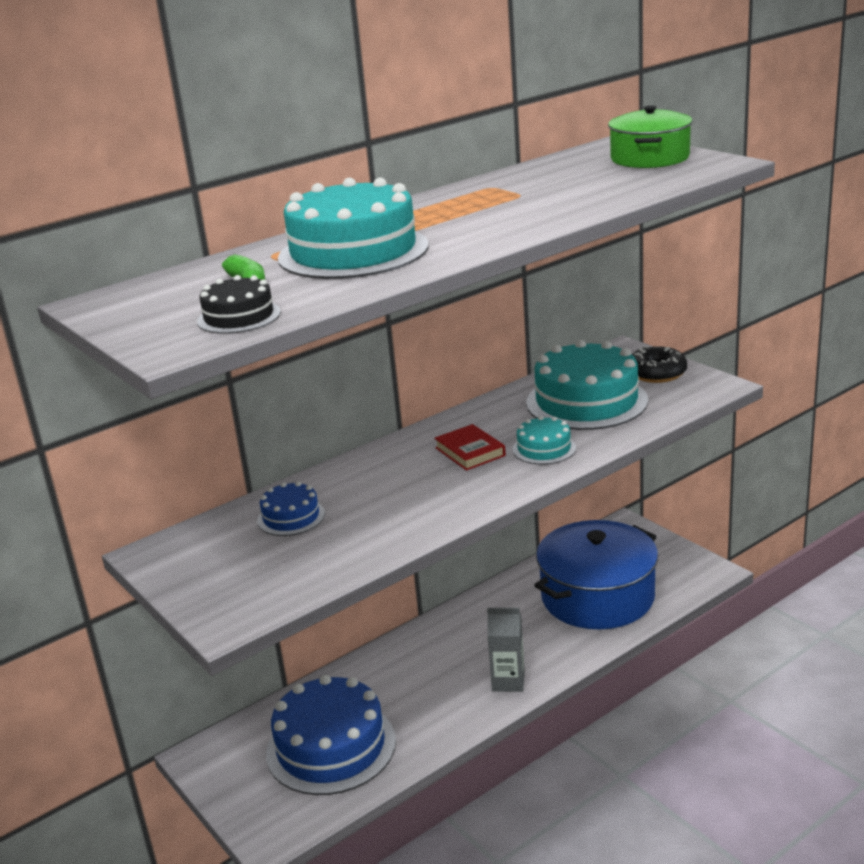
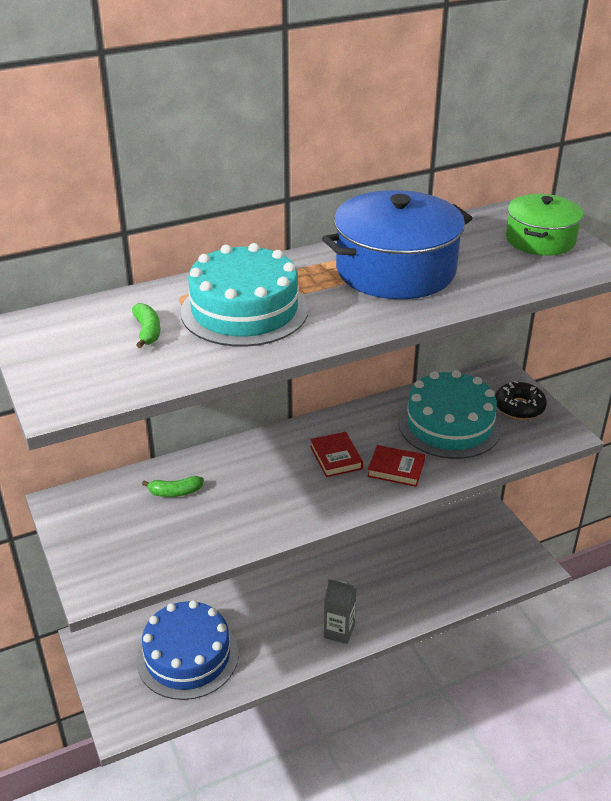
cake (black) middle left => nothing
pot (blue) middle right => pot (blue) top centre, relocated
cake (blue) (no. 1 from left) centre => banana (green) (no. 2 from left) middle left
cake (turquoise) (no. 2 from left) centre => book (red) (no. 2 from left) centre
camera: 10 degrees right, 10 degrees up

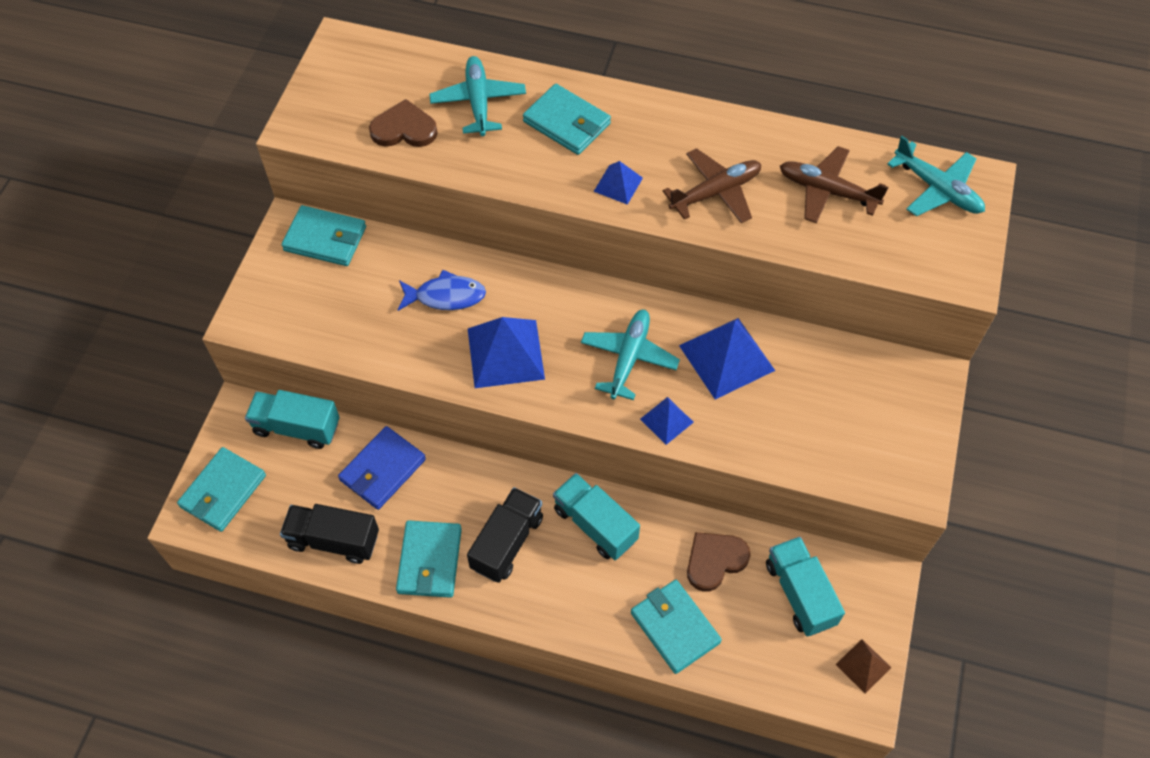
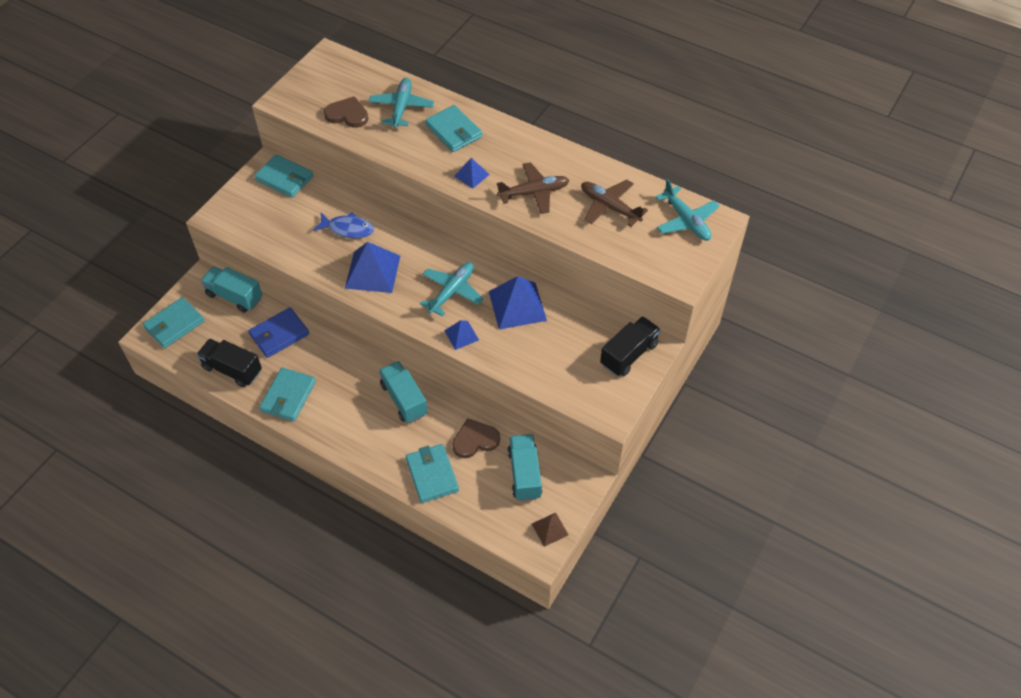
truck (black) (no. 2 from left) bottom centre => truck (black) (no. 2 from left) centre, relocated
camera: 15 degrees right, 5 degrees down

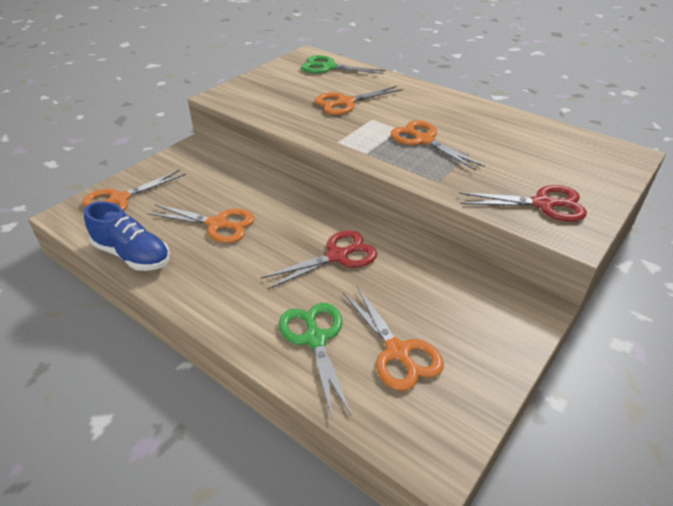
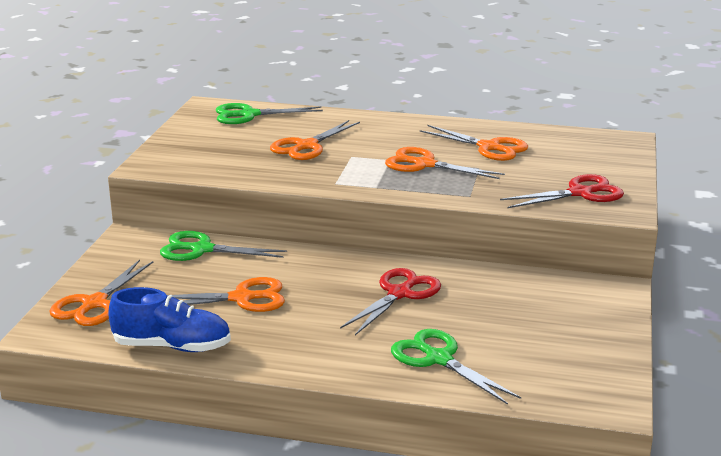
nothing => scissors (green) (no. 1 from left) middle left
scissors (orange) (no. 4 from left in the first image) bottom centre => scissors (orange) (no. 5 from left) top centre, relocated
camera: 25 degrees left, 15 degrees down

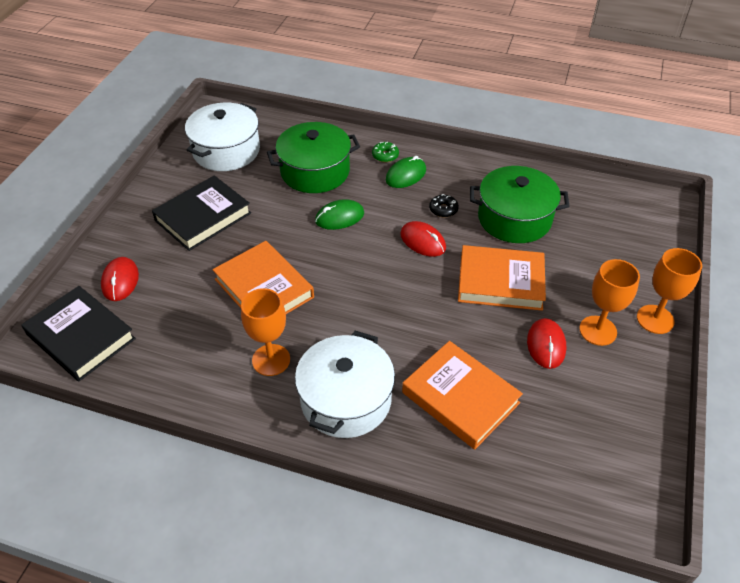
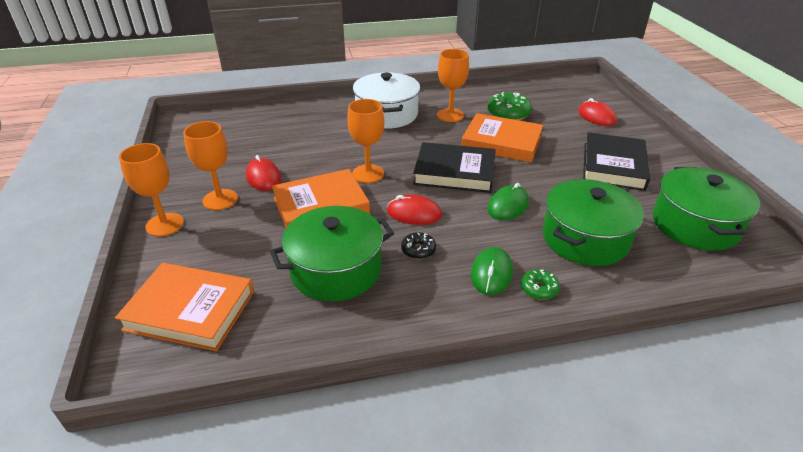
nothing => goblet (orange) (no. 3 from left) top centre
nothing => donut (green) (no. 1 from left) top centre
book (black) (no. 1 from left) middle left => book (black) (no. 1 from left) centre, relocated
book (orange) (no. 2 from left in the first image) bottom centre => book (orange) (no. 1 from left) bottom left, relocated
pot (white) (no. 1 from left) top left => pot (green) (no. 3 from left) middle right
camera: 150 degrees right, 10 degrees down

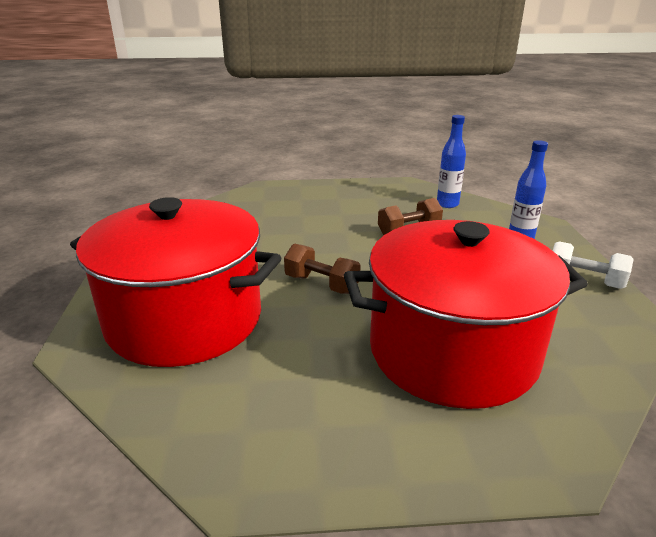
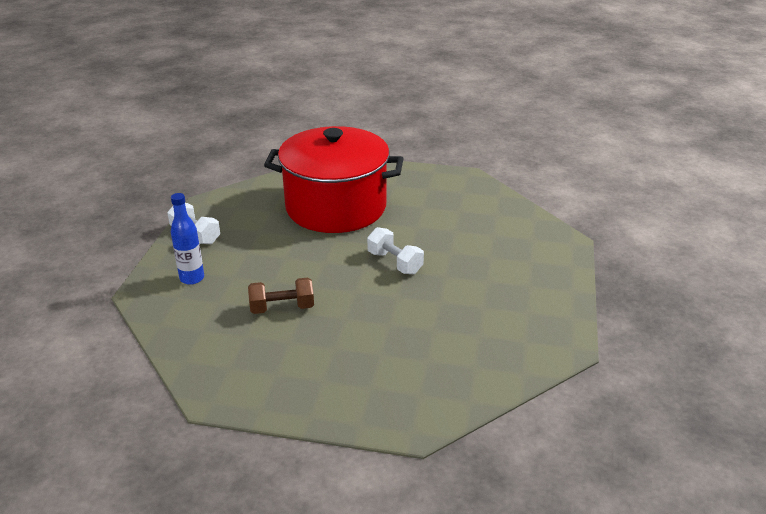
pot (red) (no. 1 from left) middle left => nothing
bottle (blue) (no. 1 from left) top right => nothing
dumbbell (brown) (no. 1 from left) centre => dumbbell (white) (no. 2 from left) centre
camera: 165 degrees left, 5 degrees up

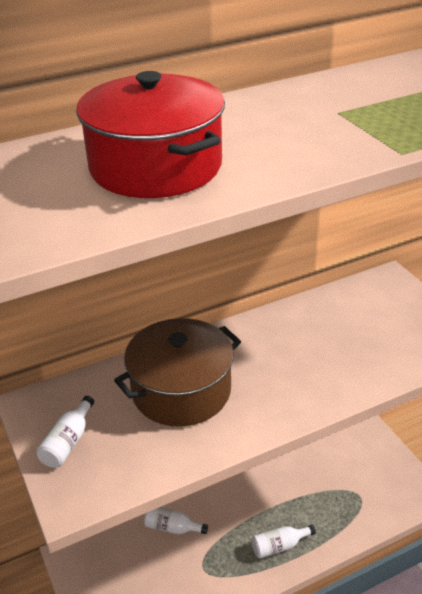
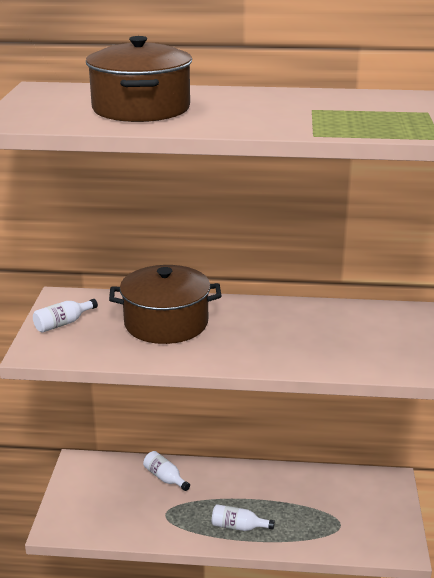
pot (red) top centre => pot (brown) (no. 1 from left) top left
camera: 30 degrees right, 10 degrees down

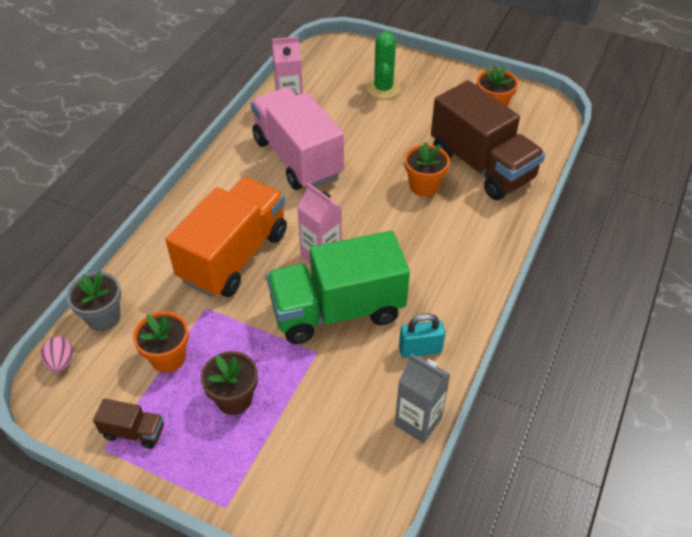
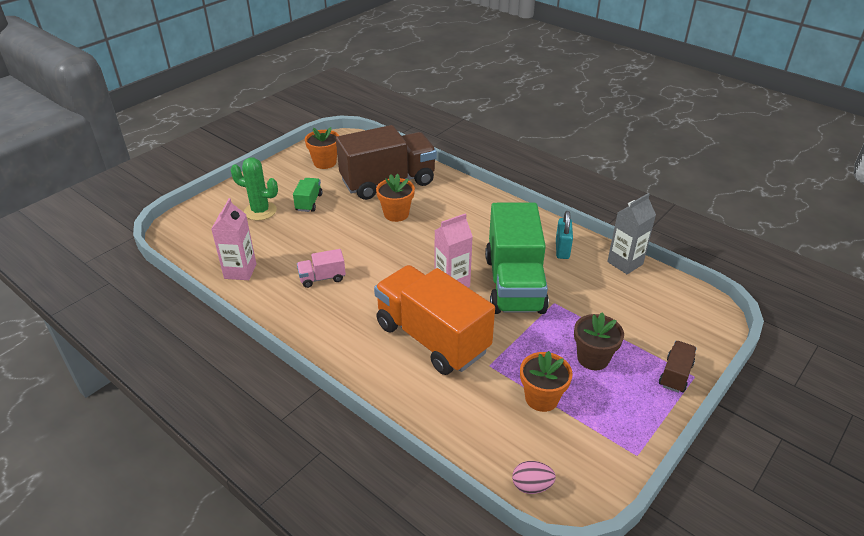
flower pot (grey) middle left => nothing
nothing => truck (green) (no. 1 from left) centre
truck (brown) (no. 1 from left in the first image) bottom left => truck (brown) (no. 2 from left) bottom right, relocated
truck (pink) top centre => truck (pink) centre, x0.42
camera: 75 degrees left, 10 degrees down

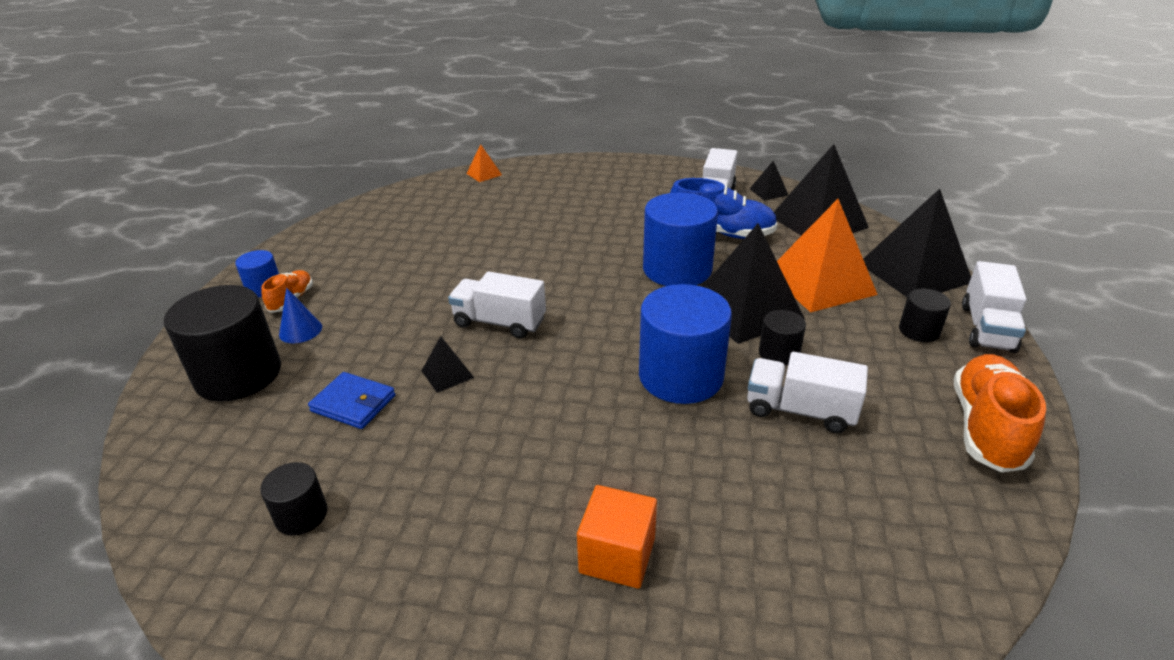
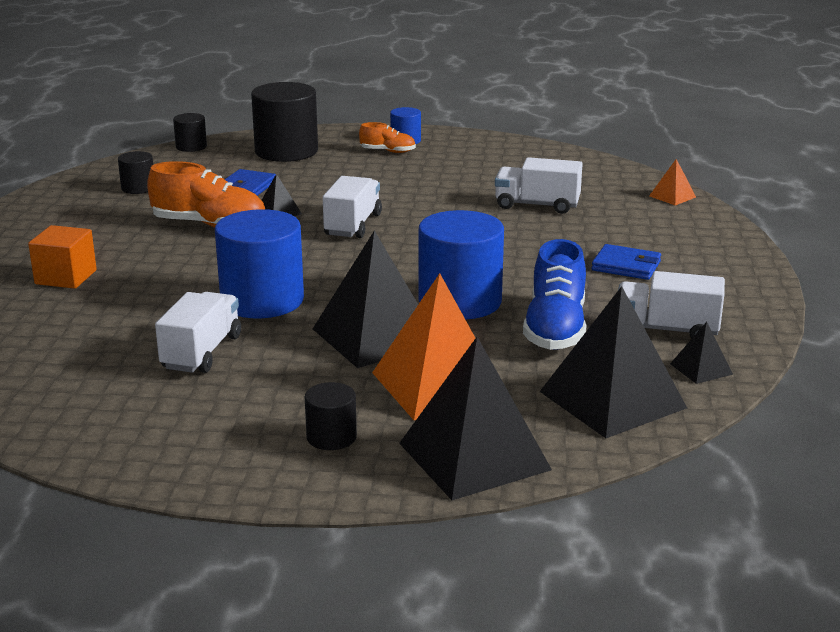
cone (blue) middle left => nothing
nothing => wallet (blue) (no. 2 from left) middle right
cylinder (black) (no. 3 from left in the first image) centre => cylinder (black) (no. 2 from left) top left, relocated
shoe (orange) (no. 2 from left in the first image) middle right => shoe (orange) (no. 1 from left) top left, relocated
truck (white) (no. 4 from left in the first image) middle right => truck (white) (no. 3 from left) top centre, relocated
camera: 85 degrees right, 10 degrees down

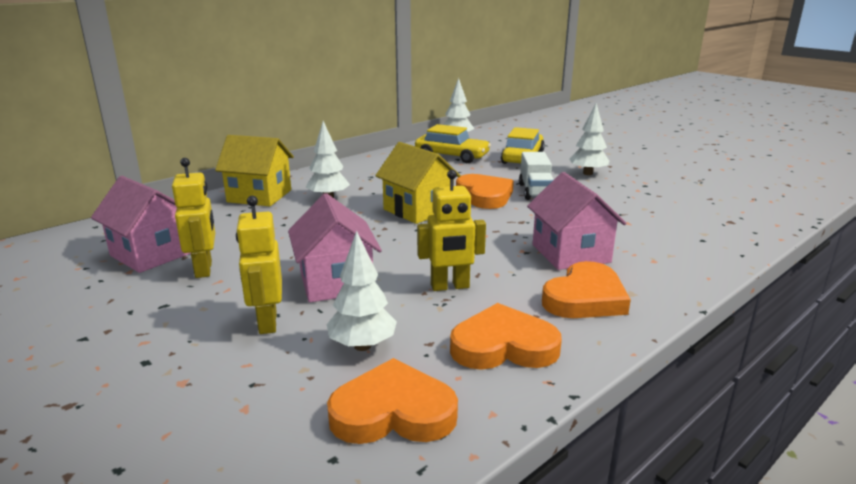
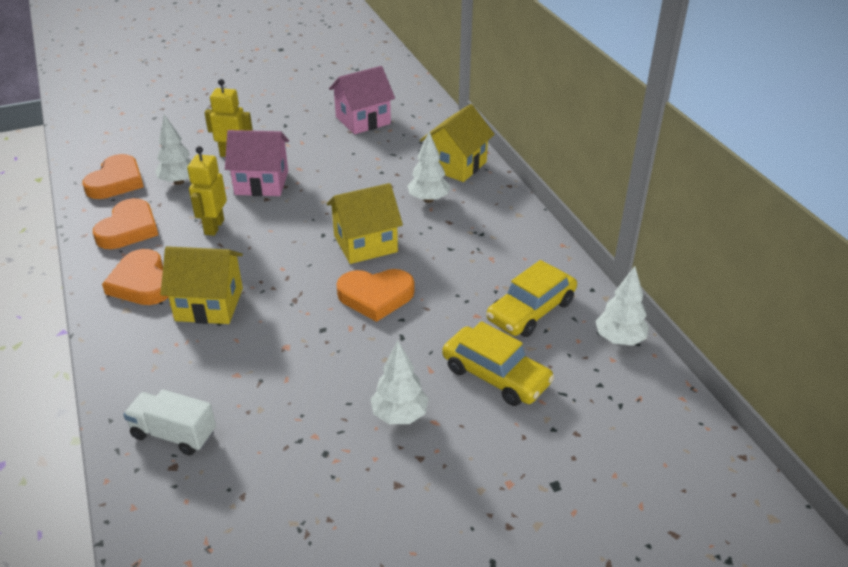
robot (yellow) (no. 1 from left) middle left => nothing
truck (white) centre => truck (white) bottom left, relocated
house (pink) (no. 3 from left) middle right => house (yellow) (no. 1 from left) middle left
camera: 110 degrees right, 15 degrees up

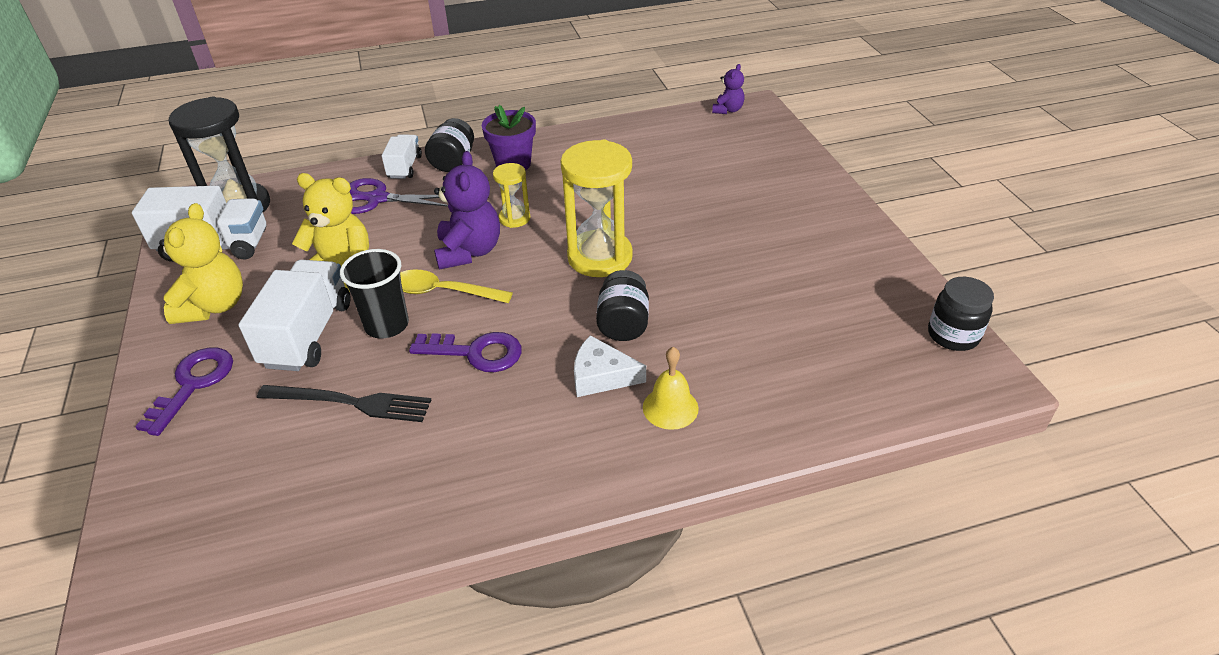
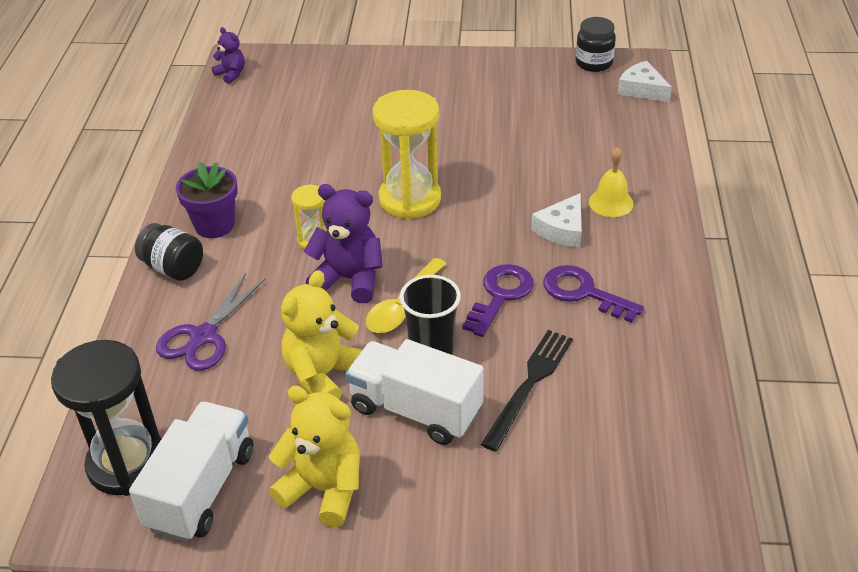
truck (white) (no. 3 from left) top left => nothing
jar (black) (no. 2 from left) centre => nothing
nothing => cheese (white) (no. 2 from left) top right
key (purple) (no. 1 from left in the first image) middle left => key (purple) (no. 2 from left) middle right, relocated
camera: 70 degrees left, 0 degrees up

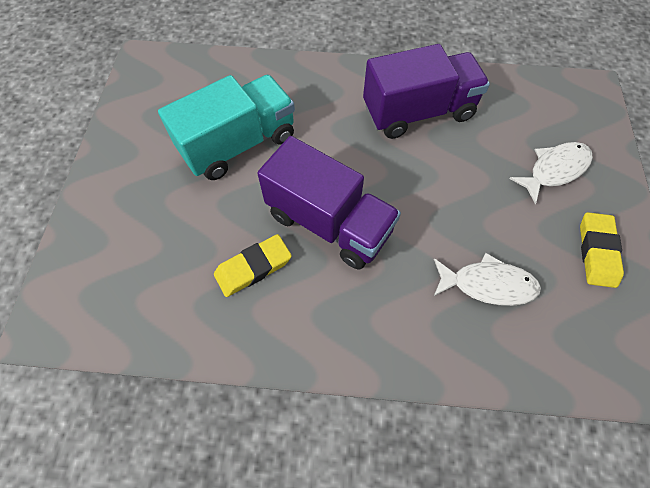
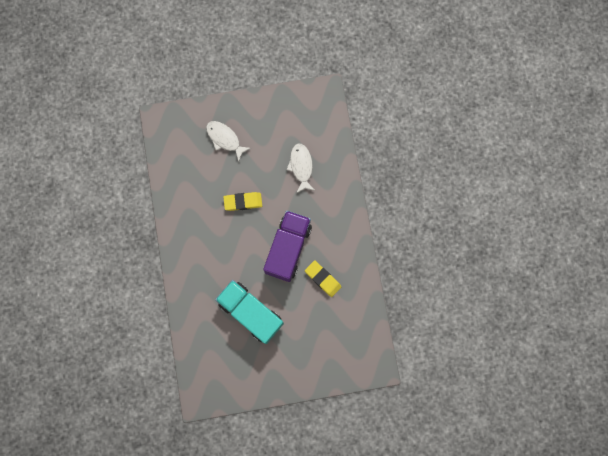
truck (purple) (no. 2 from left) top centre => nothing
eraser (yellow) (no. 2 from left in the first image) middle right => eraser (yellow) (no. 1 from left) centre, relocated
camera: 105 degrees left, 15 degrees up

